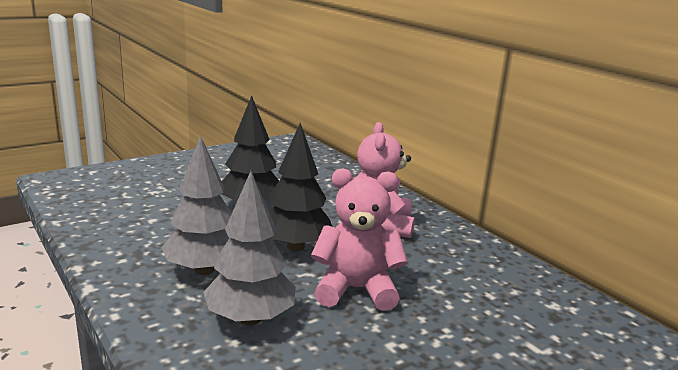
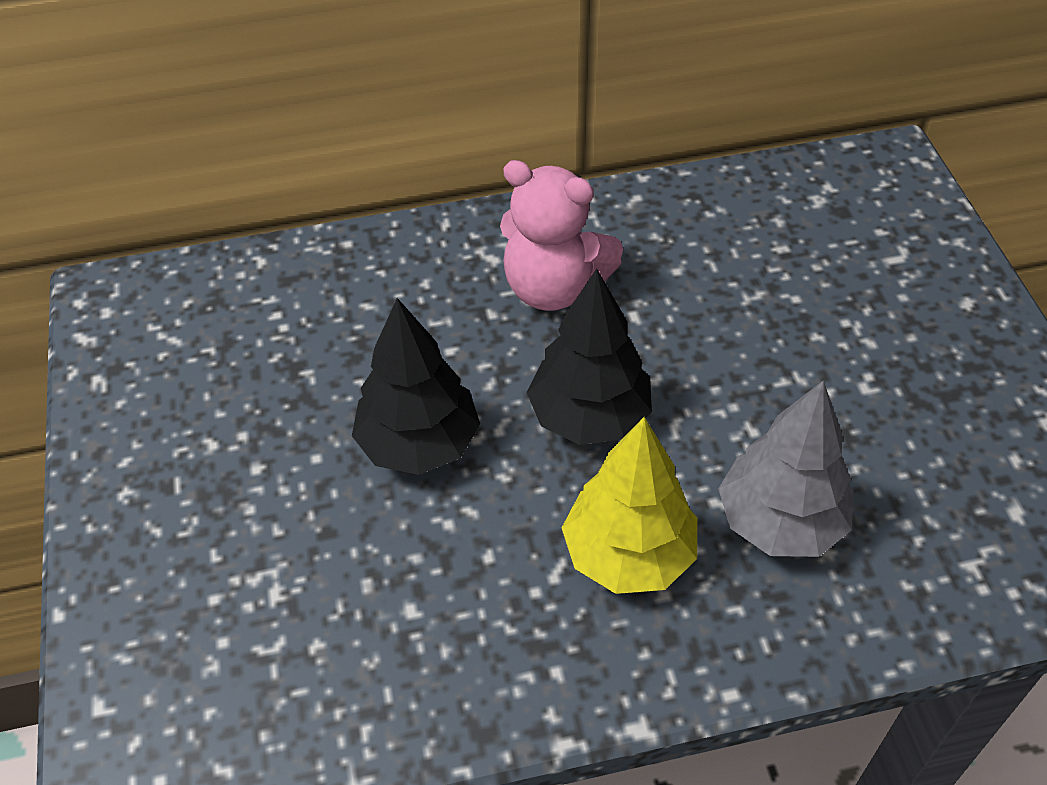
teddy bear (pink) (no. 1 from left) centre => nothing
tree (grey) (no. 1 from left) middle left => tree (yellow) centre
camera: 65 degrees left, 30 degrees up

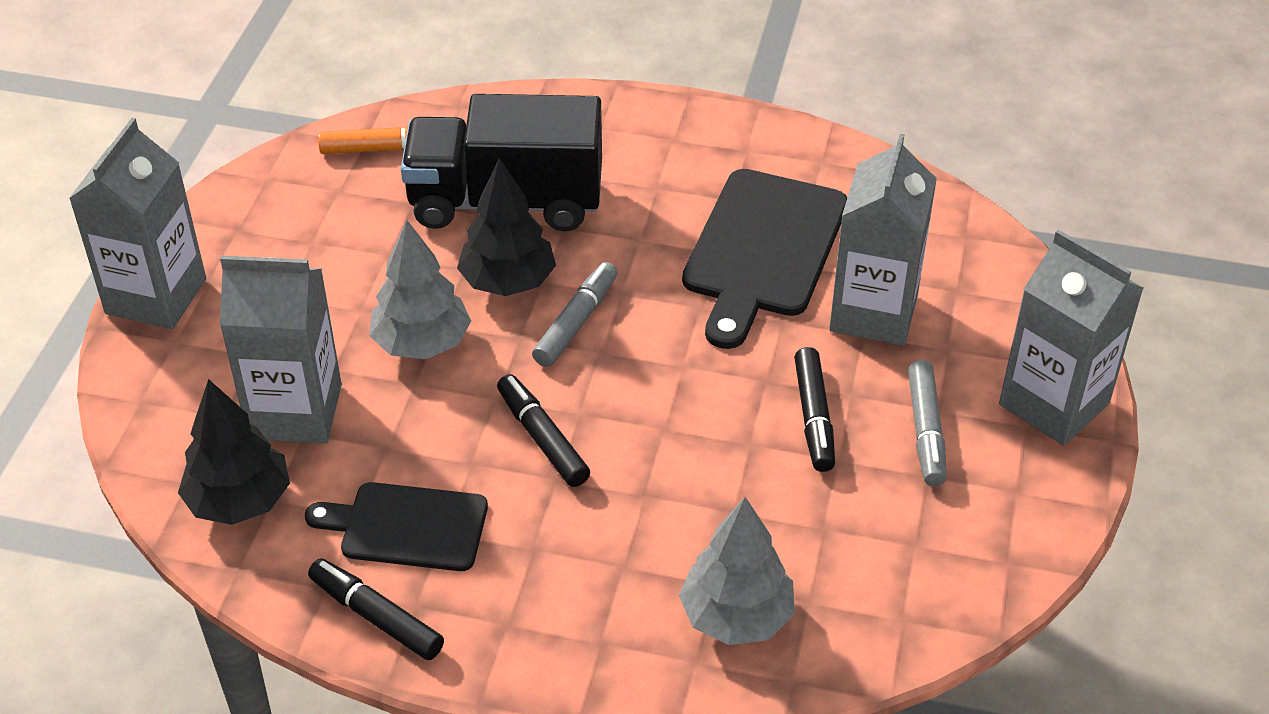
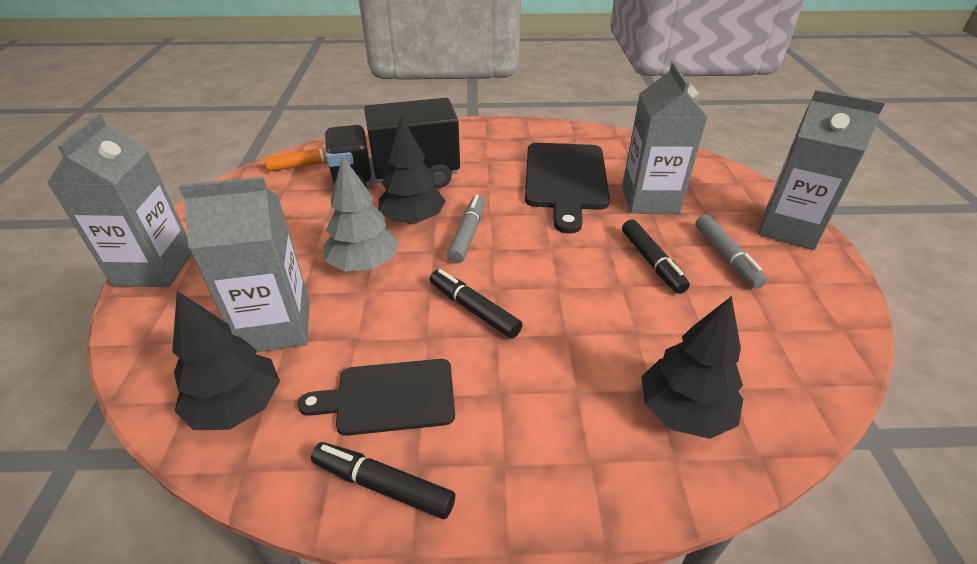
tree (grey) (no. 2 from left) bottom centre => tree (black) (no. 3 from left) middle right
camera: 15 degrees left, 5 degrees down

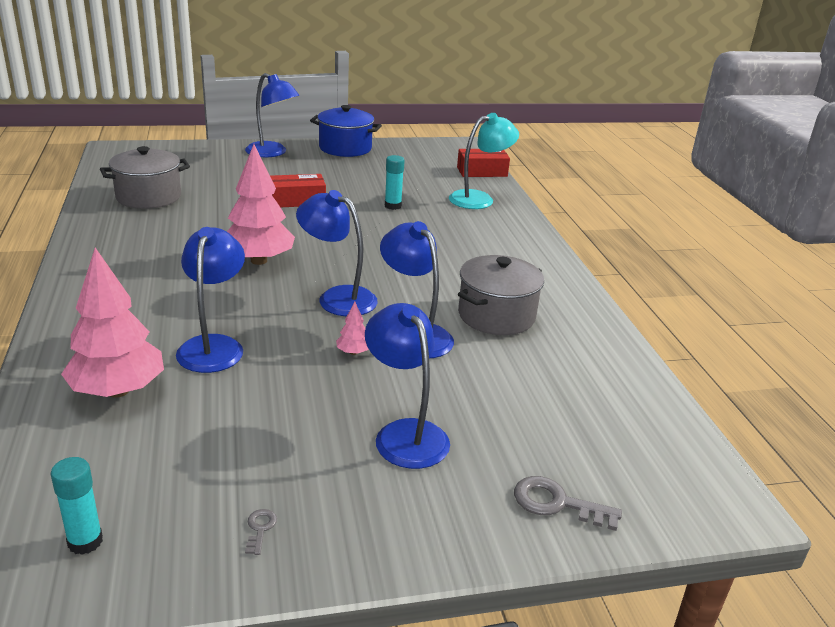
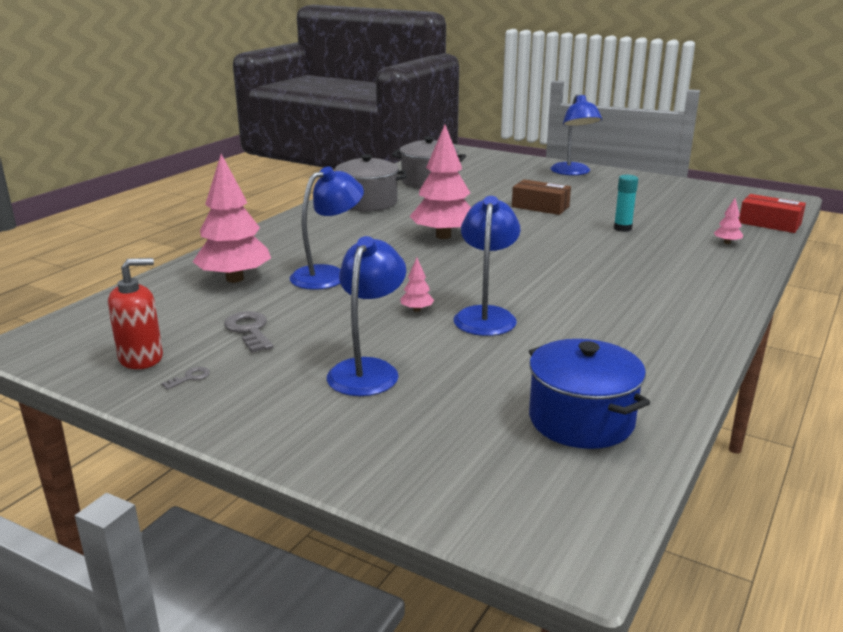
glue stick (turquoise) (no. 1 from left) bottom left => nothing
lamp (blue) (no. 3 from left) centre => nothing
nothing => soap dispenser (red) middle left
pot (blue) top centre => pot (blue) middle right, relocated
pot (grey) (no. 2 from left in the first image) centre => pot (grey) (no. 1 from left) top centre, relocated
key (grey) (no. 2 from left) bottom right => key (grey) (no. 2 from left) middle left, relocated
lamp (turquoise) top centre => tree (pink) (no. 4 from left) middle right
box (red) (no. 1 from left) top centre => box (brown) top centre
camera: 45 degrees right, 5 degrees down

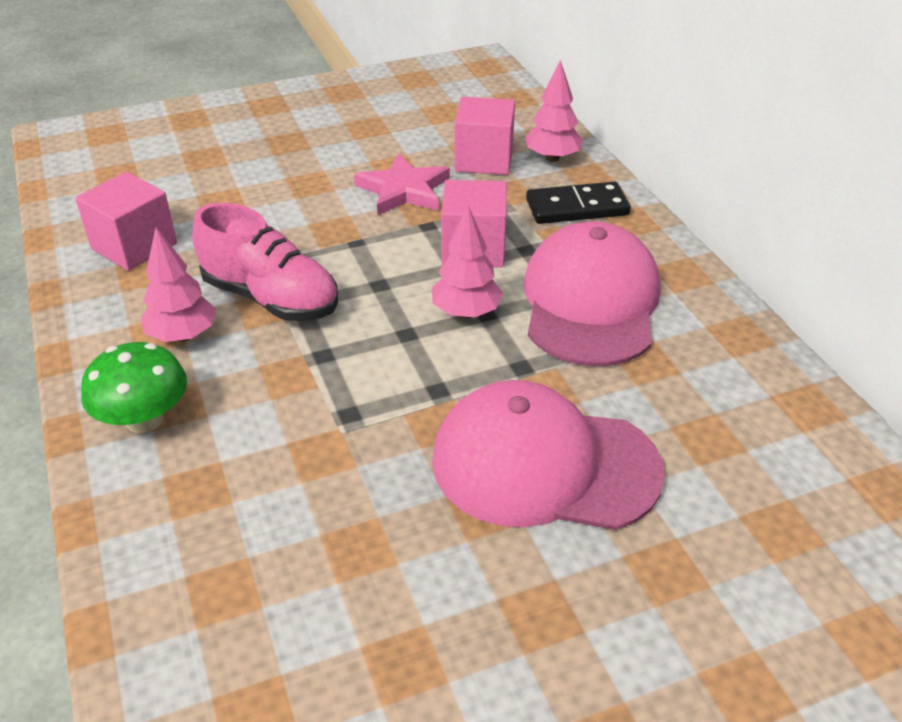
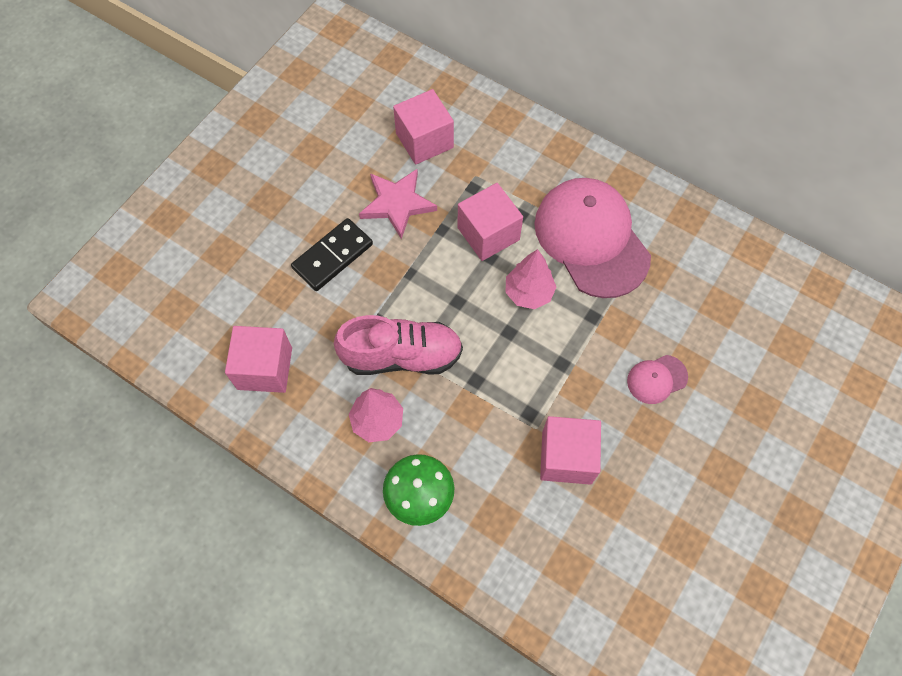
tree (pink) (no. 3 from left) top centre => nothing
nothing => cube (pink) (no. 4 from left) centre
domino (black) top centre => domino (black) centre, relocated
cap (pink) (no. 1 from left in the first image) centre => cap (pink) (no. 2 from left) middle right, x0.43
camera: 35 degrees left, 25 degrees up

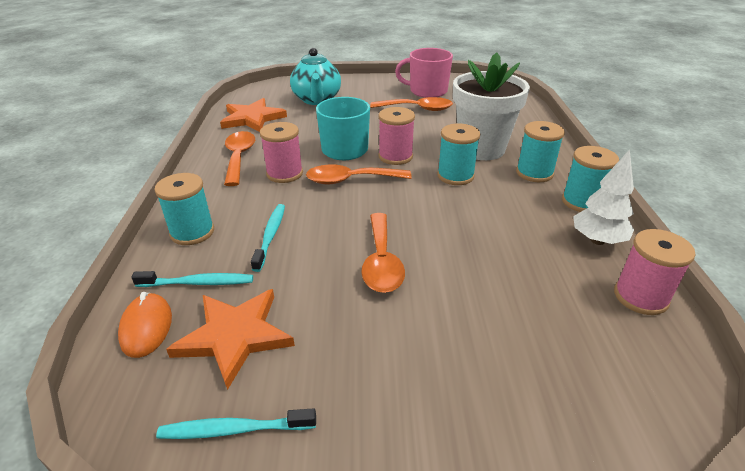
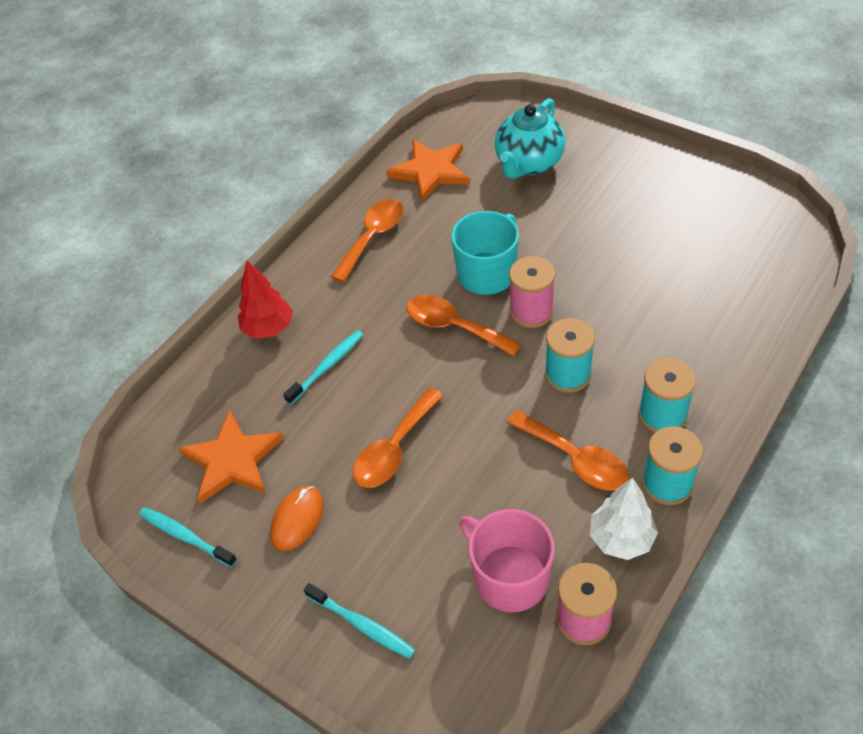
spool (pink) (no. 1 from left) top centre => nothing
flower pot (white) top centre => nothing
mouse (orange) bottom left => mouse (orange) bottom centre, relocated
toothbrush (turquoise) (no. 1 from left in the first image) middle left => toothbrush (turquoise) (no. 3 from left) bottom centre, relocated
spoon (orange) (no. 4 from left) top centre => spoon (orange) (no. 4 from left) centre, relocated
mug (pink) top centre => mug (pink) bottom centre, relocated
spool (turquoise) (no. 1 from left) middle left => tree (red) middle left
camera: 40 degrees right, 15 degrees up

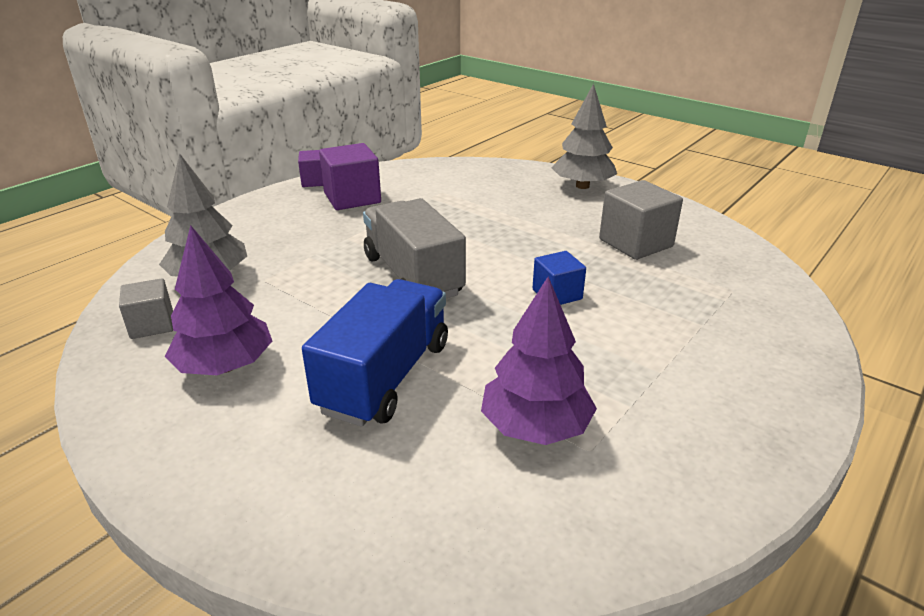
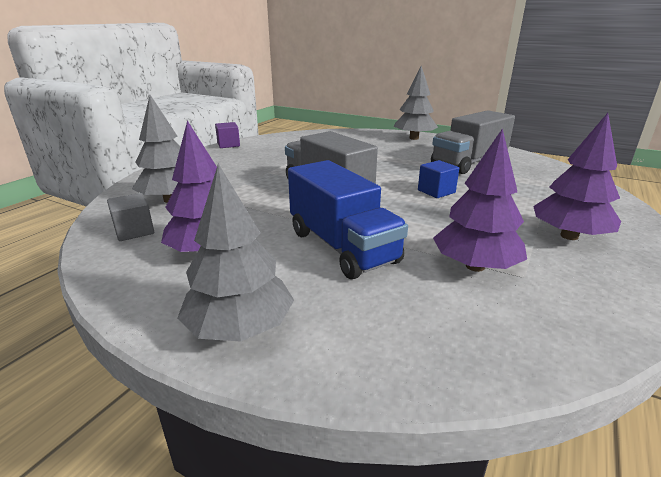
cube (purple) (no. 2 from left) top centre => nothing
nothing => tree (grey) (no. 2 from left) centre
nothing => tree (purple) (no. 3 from left) middle right
cube (grey) (no. 2 from left) middle right => truck (grey) (no. 2 from left) top right
truck (blue) centre, 135 degrees clockwise
camera: 10 degrees left, 5 degrees down

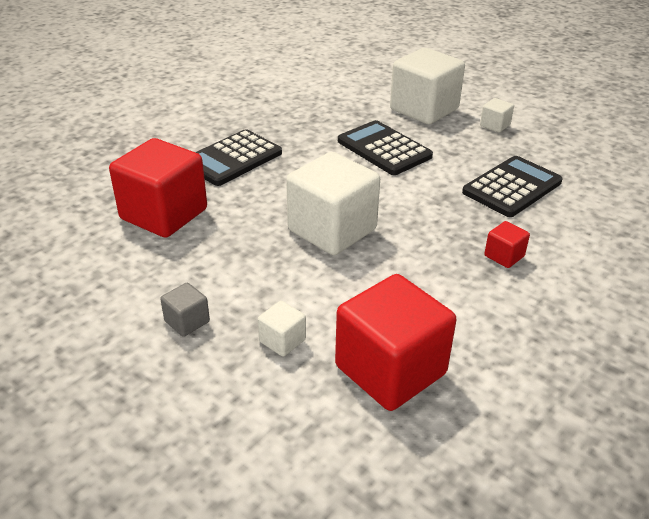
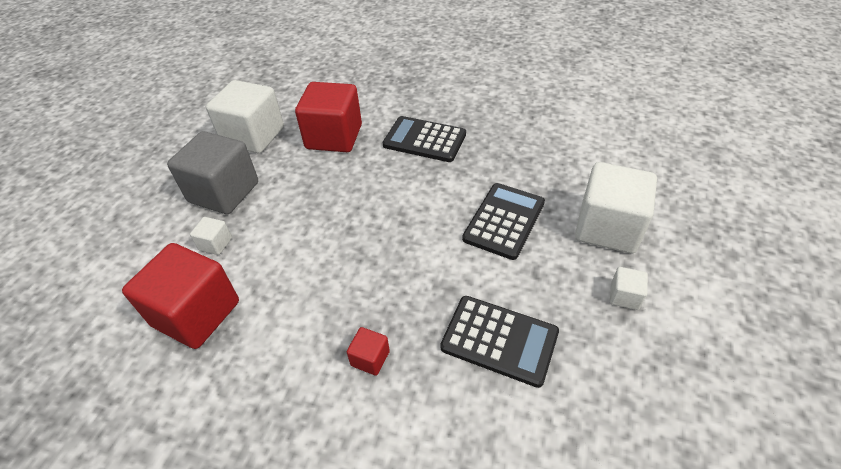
cube (white) (no. 2 from left) centre => cube (white) (no. 2 from left) top left, relocated
cube (grey) middle left, x2.29
camera: 70 degrees right, 10 degrees up

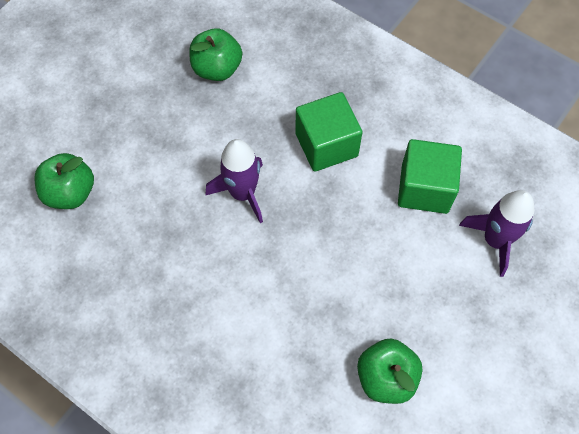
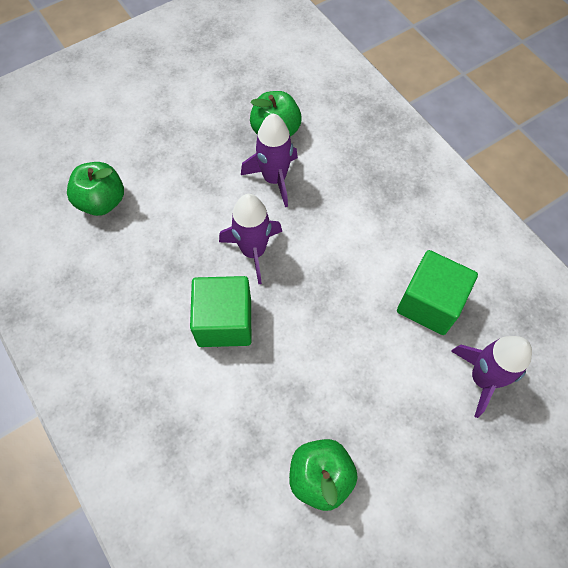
nothing => rocket (purple) (no. 2 from left) top centre
cube (green) (no. 1 from left) top centre => cube (green) (no. 1 from left) centre, relocated
camera: 20 degrees right, 0 degrees up

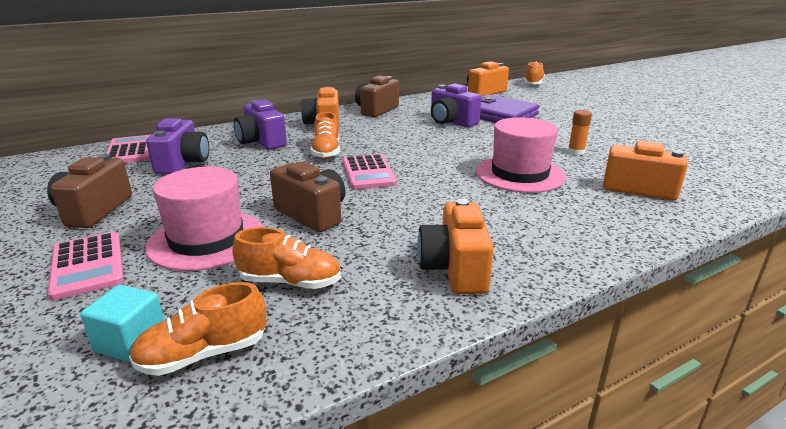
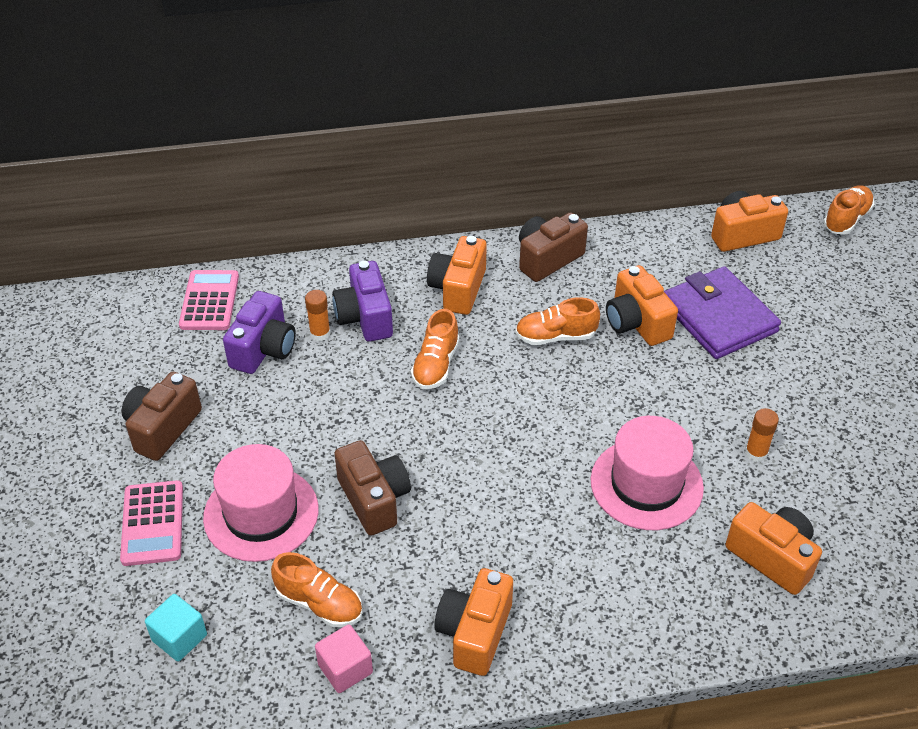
calculator (pink) (no. 3 from left) centre => nothing
nothing => glue stick (orange) (no. 1 from left) centre
nothing => cube (pink) bottom centre
shoe (orange) (no. 1 from left in the first image) bottom left => shoe (orange) (no. 3 from left) centre, relocated
camera (purple) (no. 3 from left) top centre => camera (orange) (no. 3 from left) middle right
camera: 20 degrees right, 20 degrees up

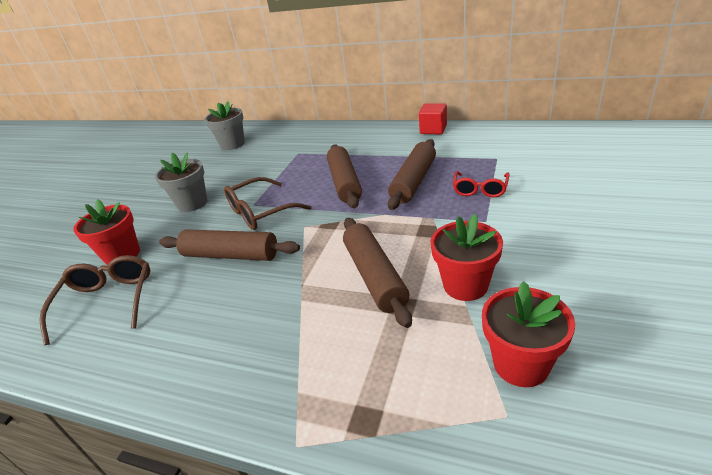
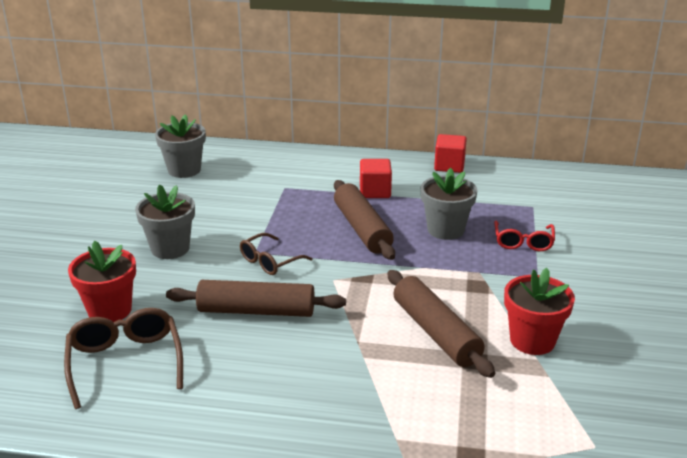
flower pot (red) (no. 3 from left) bottom right => nothing
nothing => cube (red) (no. 1 from left) centre
rolling pin (brown) (no. 4 from left) centre => flower pot (grey) (no. 3 from left) centre
glasses (brown) (no. 2 from left) centre, x0.66
camera: 15 degrees left, 5 degrees down

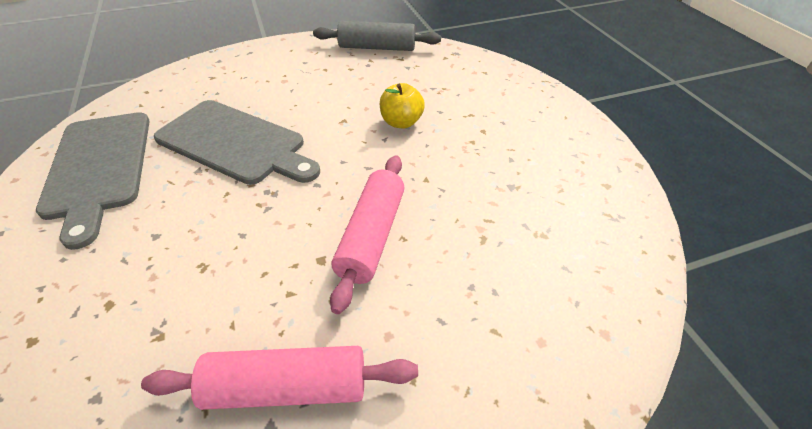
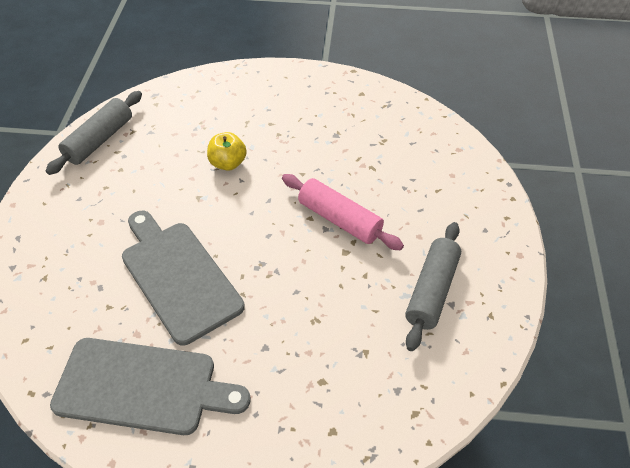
rolling pin (pink) (no. 1 from left) bottom centre => rolling pin (grey) (no. 2 from left) middle right
cutting board (grey) (no. 2 from left) top left => cutting board (grey) (no. 2 from left) middle left, 90 degrees counterclockwise
camera: 65 degrees left, 5 degrees up

